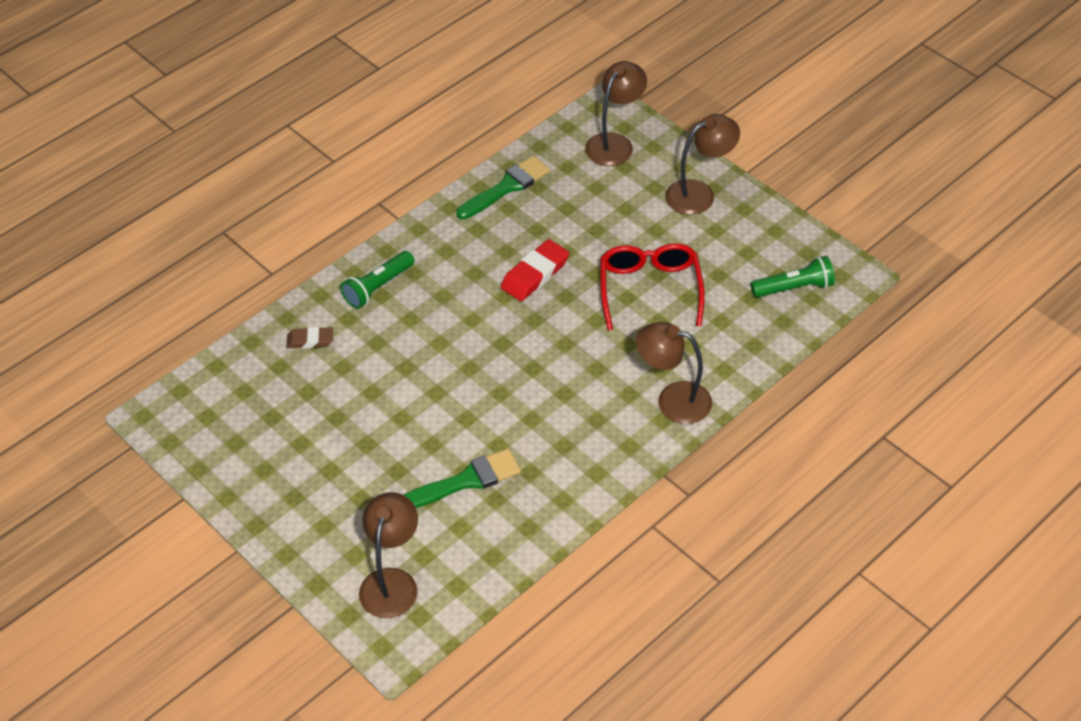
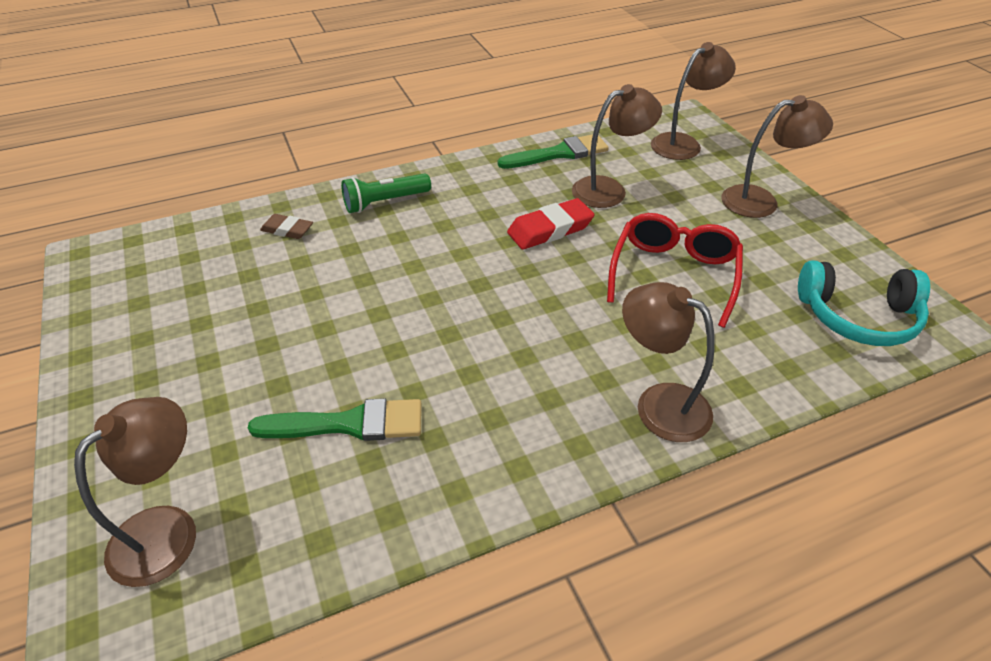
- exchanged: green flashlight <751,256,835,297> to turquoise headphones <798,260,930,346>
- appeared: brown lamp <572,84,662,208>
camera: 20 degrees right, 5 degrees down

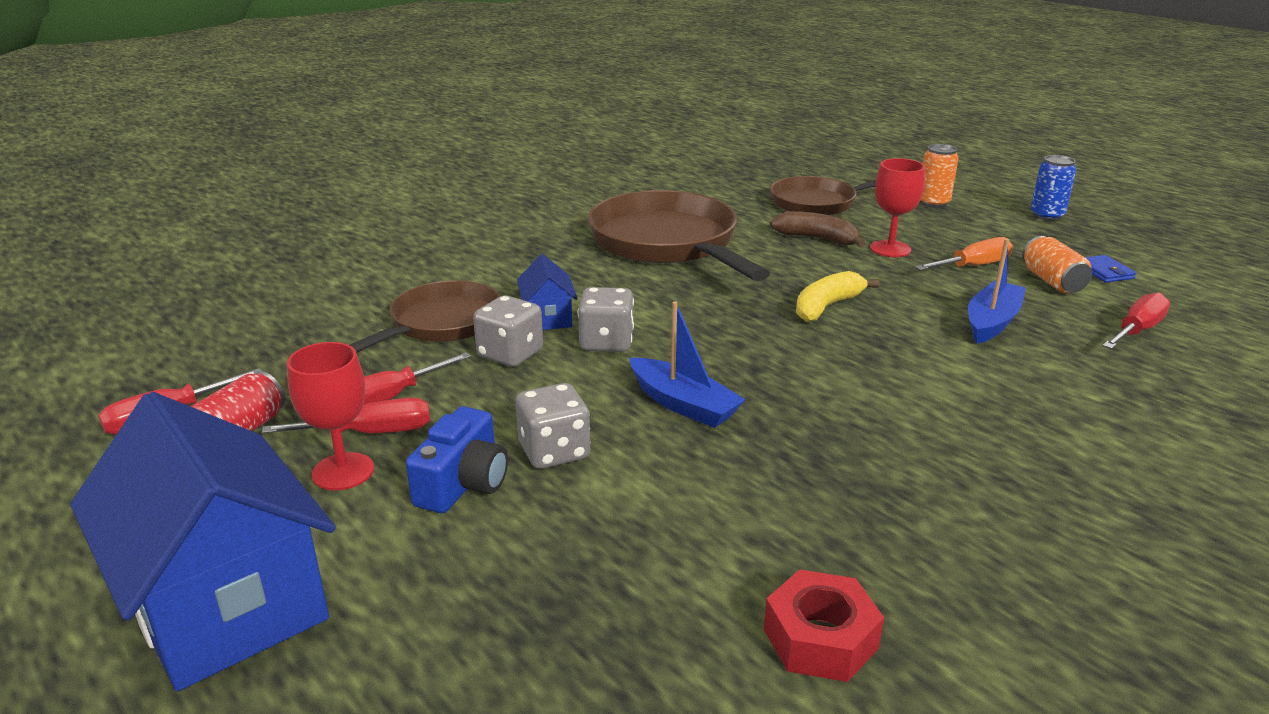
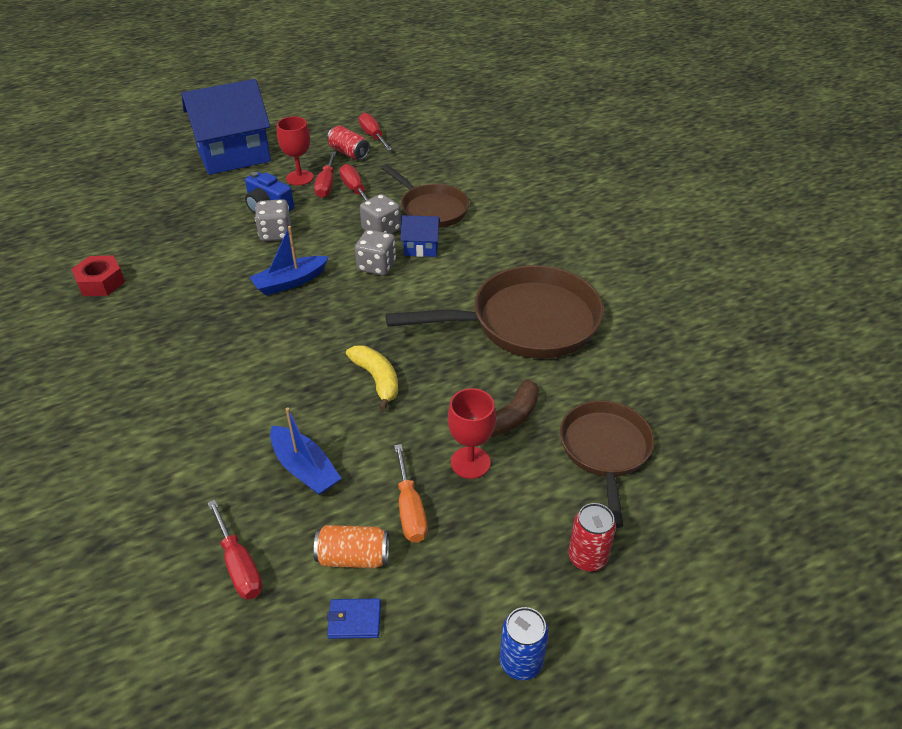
- colour: orange can <921,144,958,208> to red can <568,503,616,572>
camera: 105 degrees right, 15 degrees up

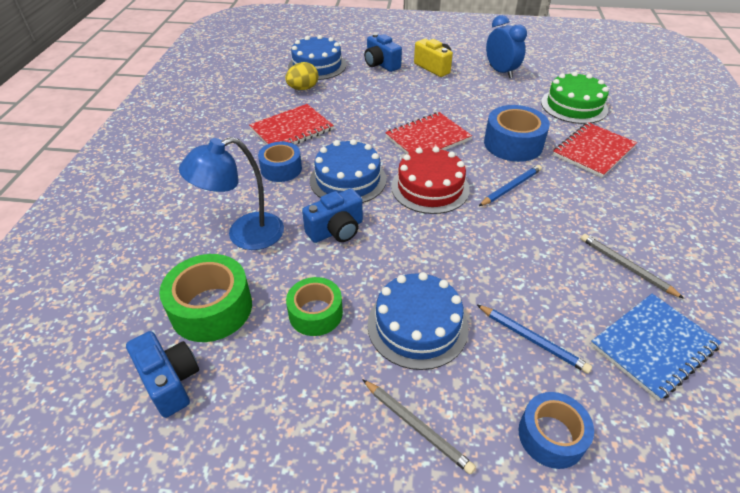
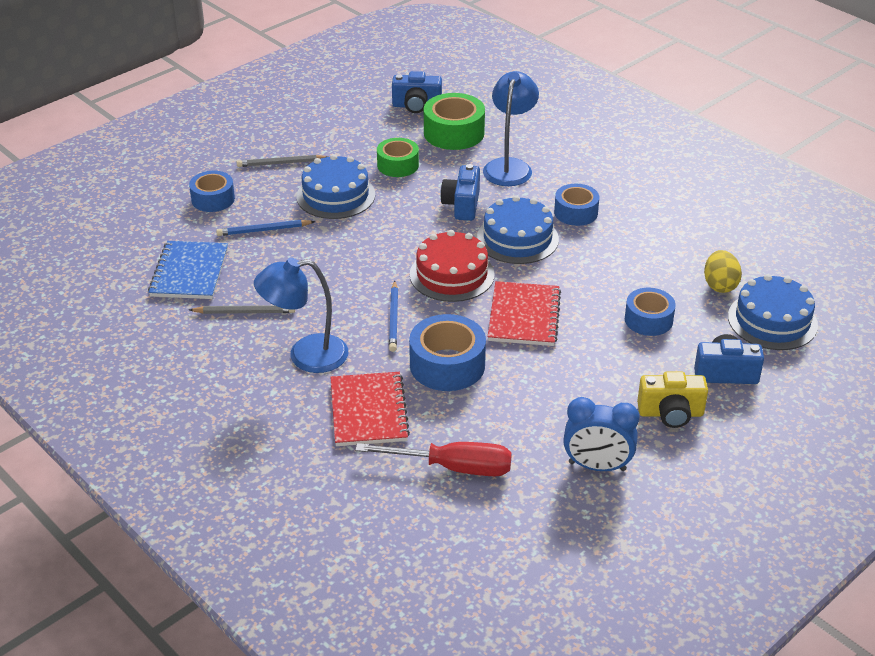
- missing: red notebook <249,104,334,145>
- exchanged: green cake <541,72,609,124> to red screwdriver <355,442,512,476>
- appeared: blue lamp <254,258,348,373>
- appeared: blue tape <625,288,676,336>
camera: 130 degrees right, 5 degrees down

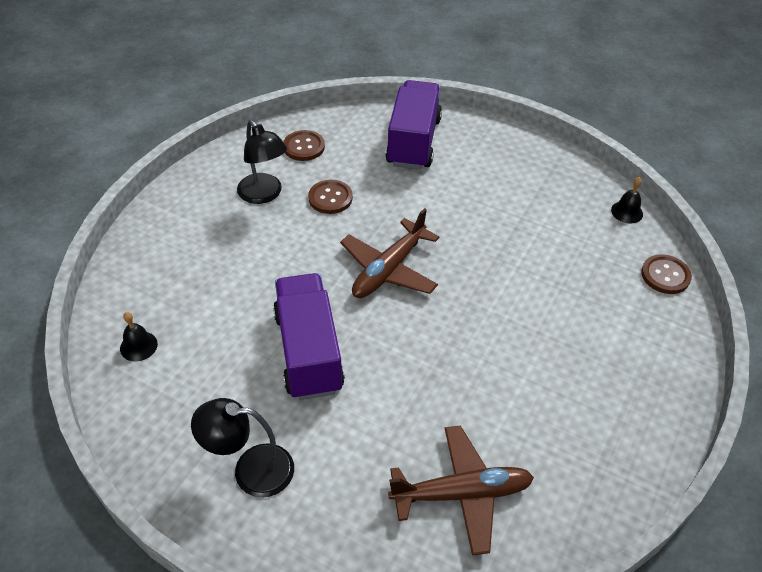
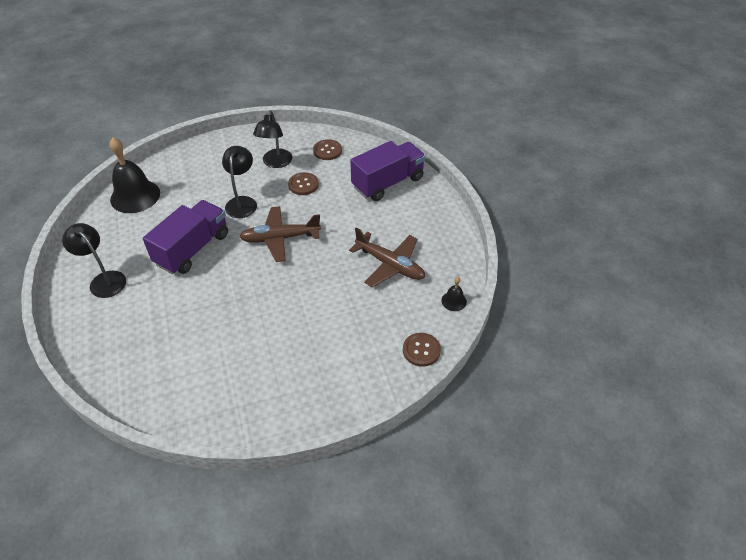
- size: black bell <120,312,158,361> = <110,137,160,213> x2.23
- relocated: brown plane <388,425,534,555> to <349,228,425,287>
- appeared: black lamp <222,146,257,218>
camera: 45 degrees right, 0 degrees up

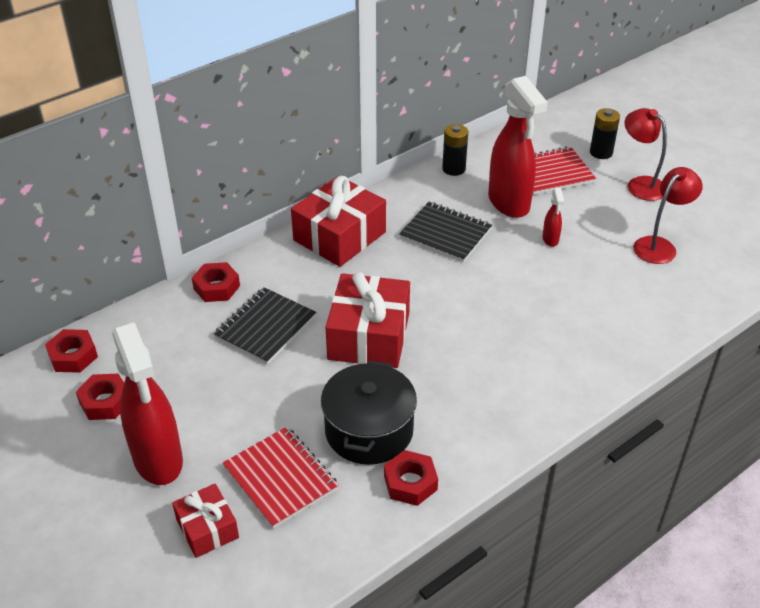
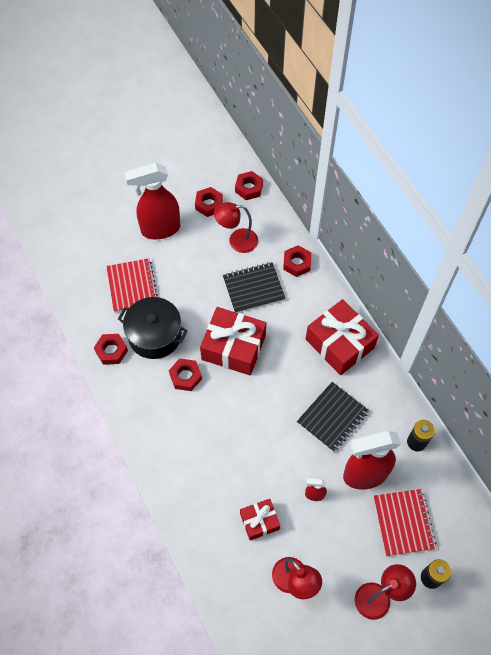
- relocated: red gift <172,483,239,558> to <240,499,280,541>
- spun: black notebook <213,287,316,364> = <223,262,286,313> 60 degrees counterclockwise
- spun: red notebook <223,427,339,529> = <106,258,158,312> 75 degrees counterclockwise
- appeared: red nut <169,358,202,391>
- appeared: red lamp <214,202,258,253>
camera: 100 degrees right, 20 degrees up

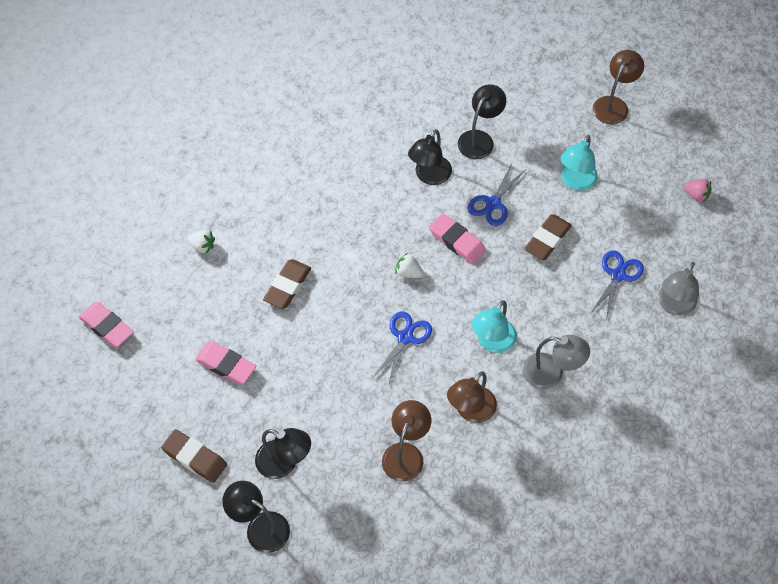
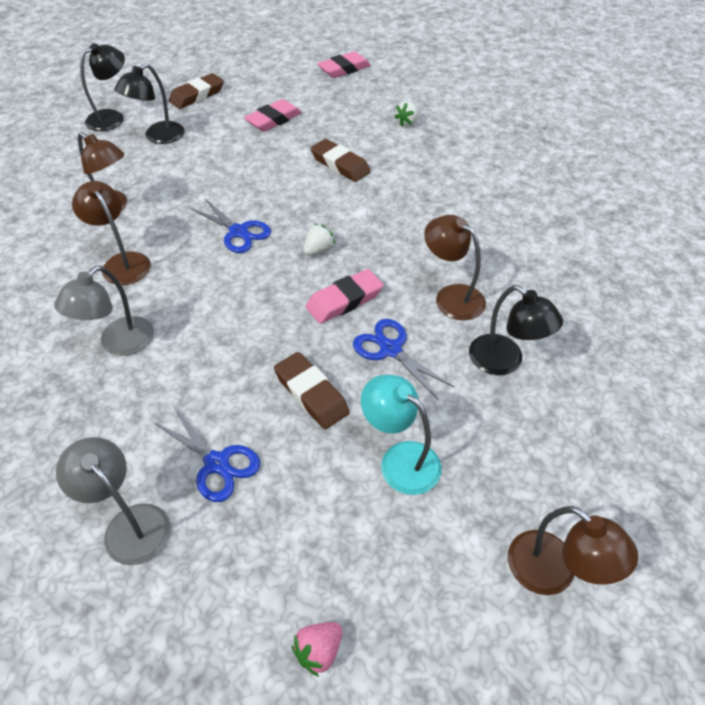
- colour: black lamp <408,129,452,185> to brown lamp <424,215,486,320>
- missing: turquoise lamp <471,300,517,353>
camera: 105 degrees right, 10 degrees down

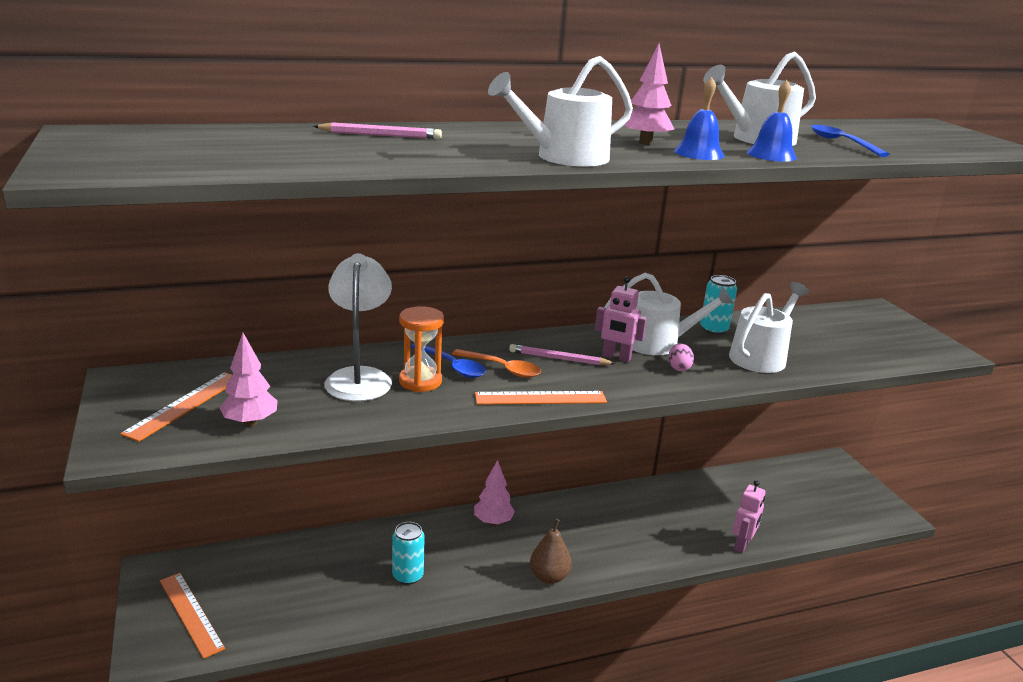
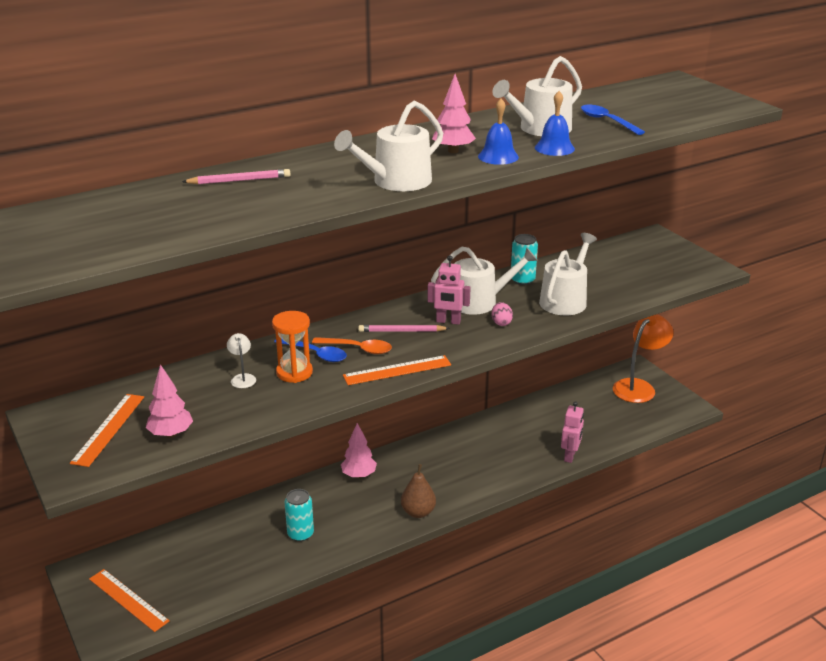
- size: white lamp <325,253,392,401> = <227,333,256,388> x0.45
- appeared: orange lamp <613,314,674,403>
camera: 10 degrees left, 5 degrees up

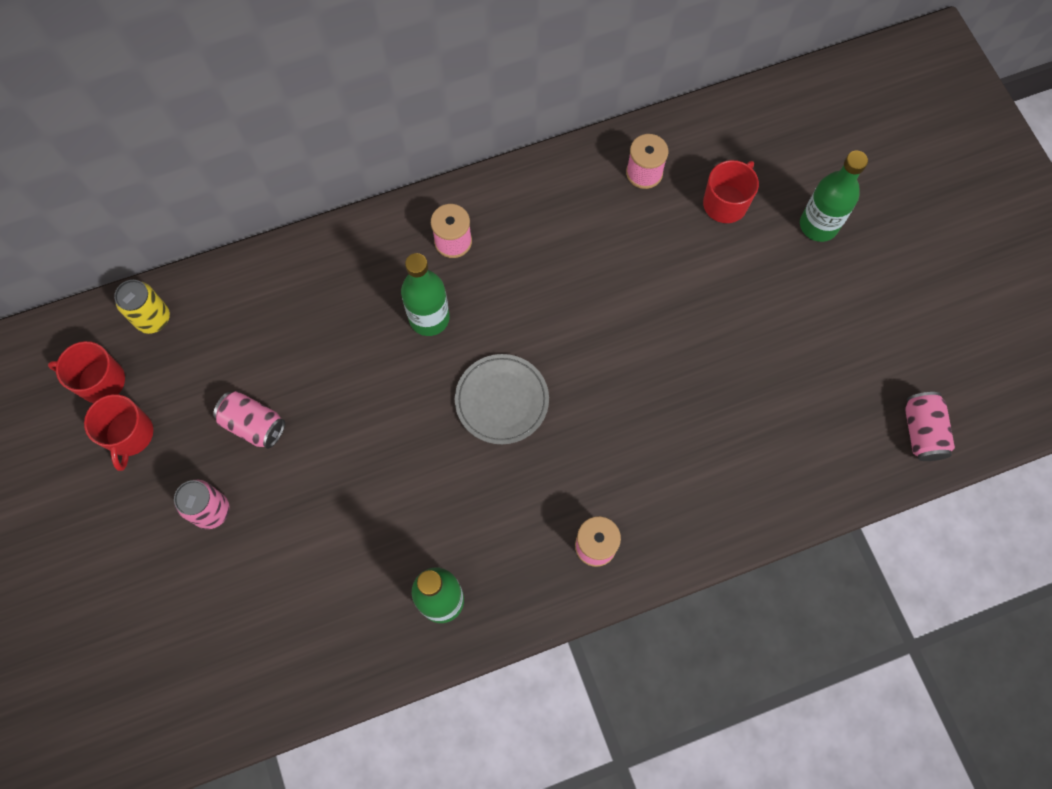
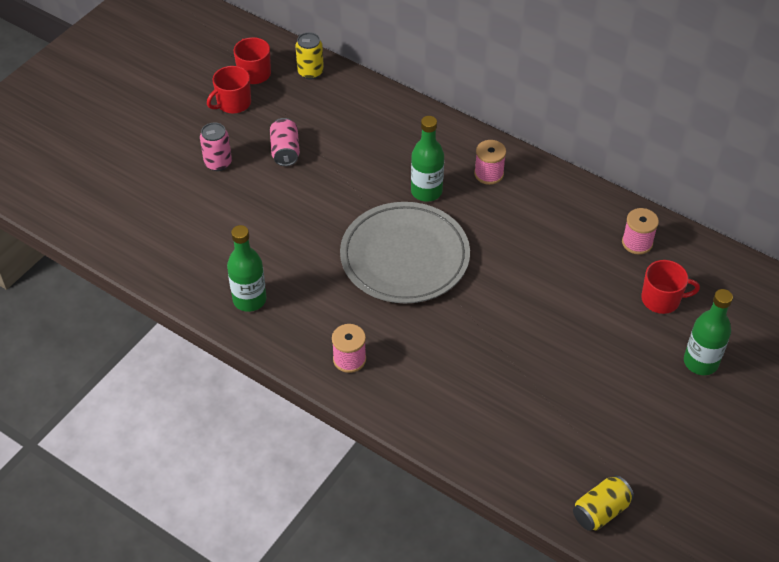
- size: grey plate <455,354,549,444> = <340,202,470,303> x1.75
- colour: pink can <905,392,955,461> to yellow can <573,475,634,531>
camera: 55 degrees right, 20 degrees down

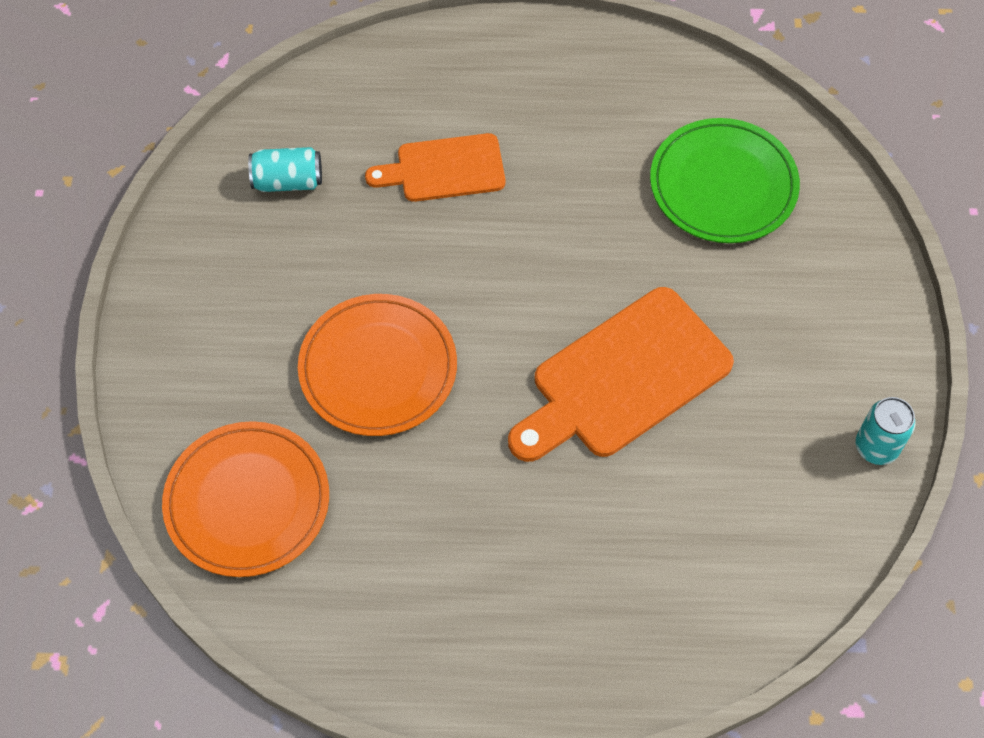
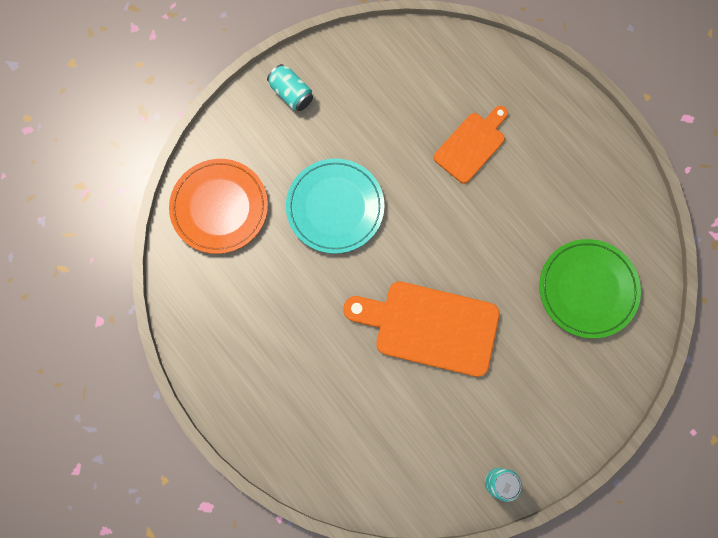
- relocated: turquoise can <248,147,322,192> to <267,64,313,111>
- colour: orange plate <298,294,457,436> to turquoise plate <286,158,384,254>
- spun: orange cutting board <365,133,505,202> = <434,106,508,184> 90 degrees clockwise
camera: 50 degrees right, 15 degrees up

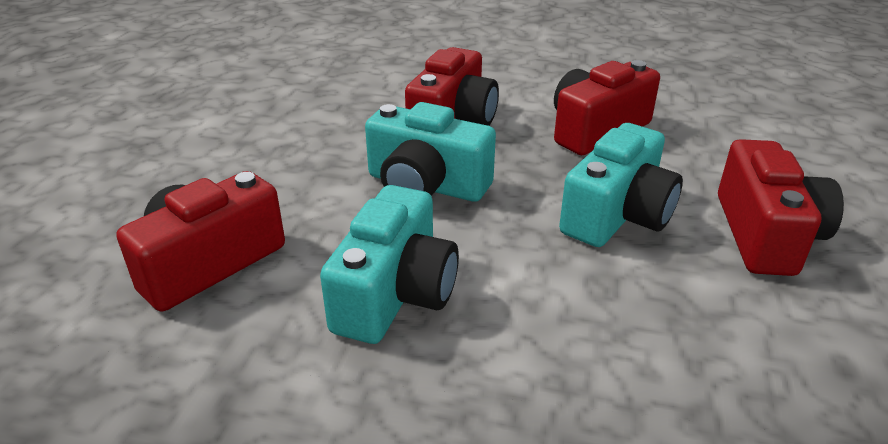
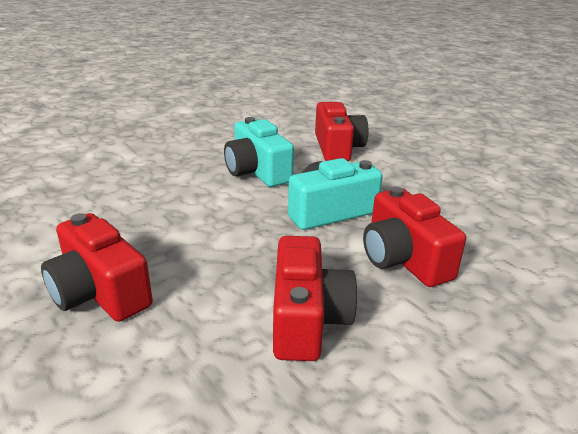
- missing: turquoise camera <559,123,683,247>
camera: 130 degrees right, 5 degrees down

